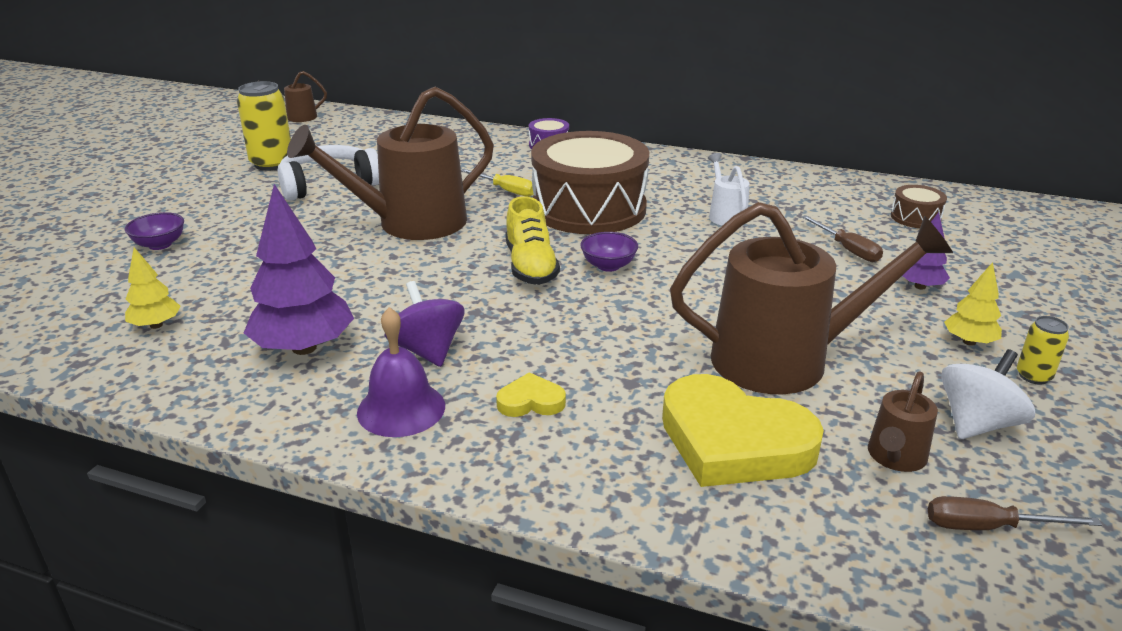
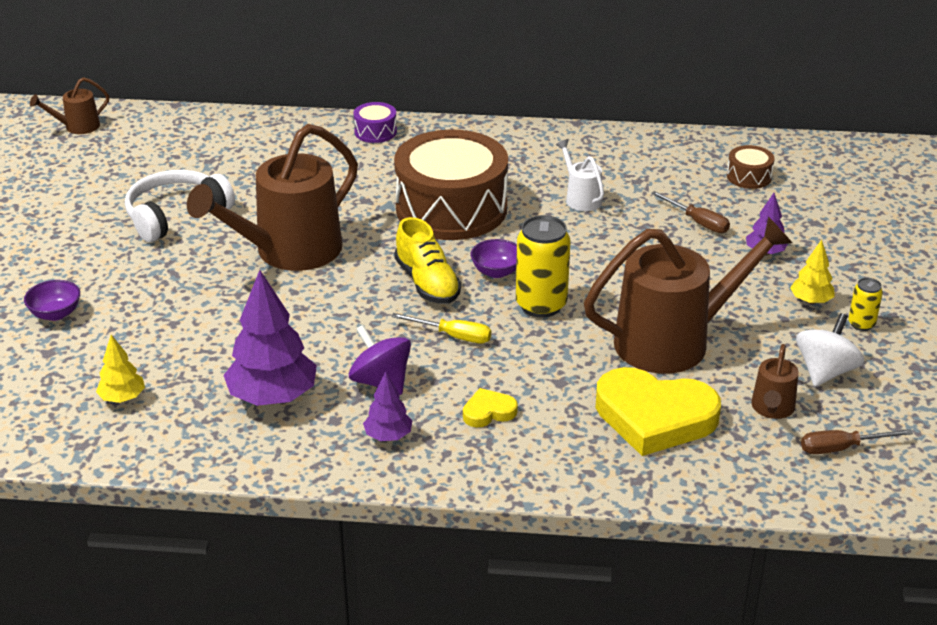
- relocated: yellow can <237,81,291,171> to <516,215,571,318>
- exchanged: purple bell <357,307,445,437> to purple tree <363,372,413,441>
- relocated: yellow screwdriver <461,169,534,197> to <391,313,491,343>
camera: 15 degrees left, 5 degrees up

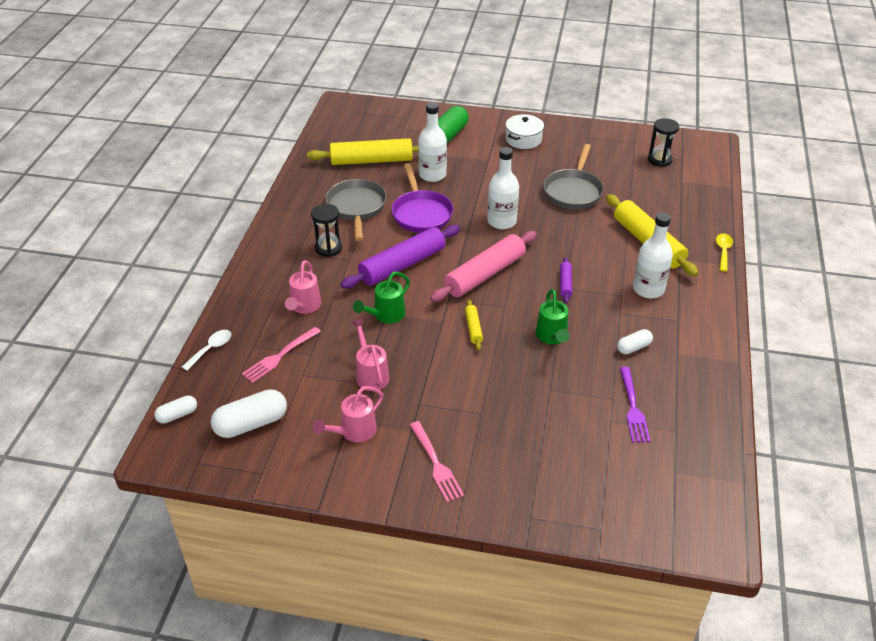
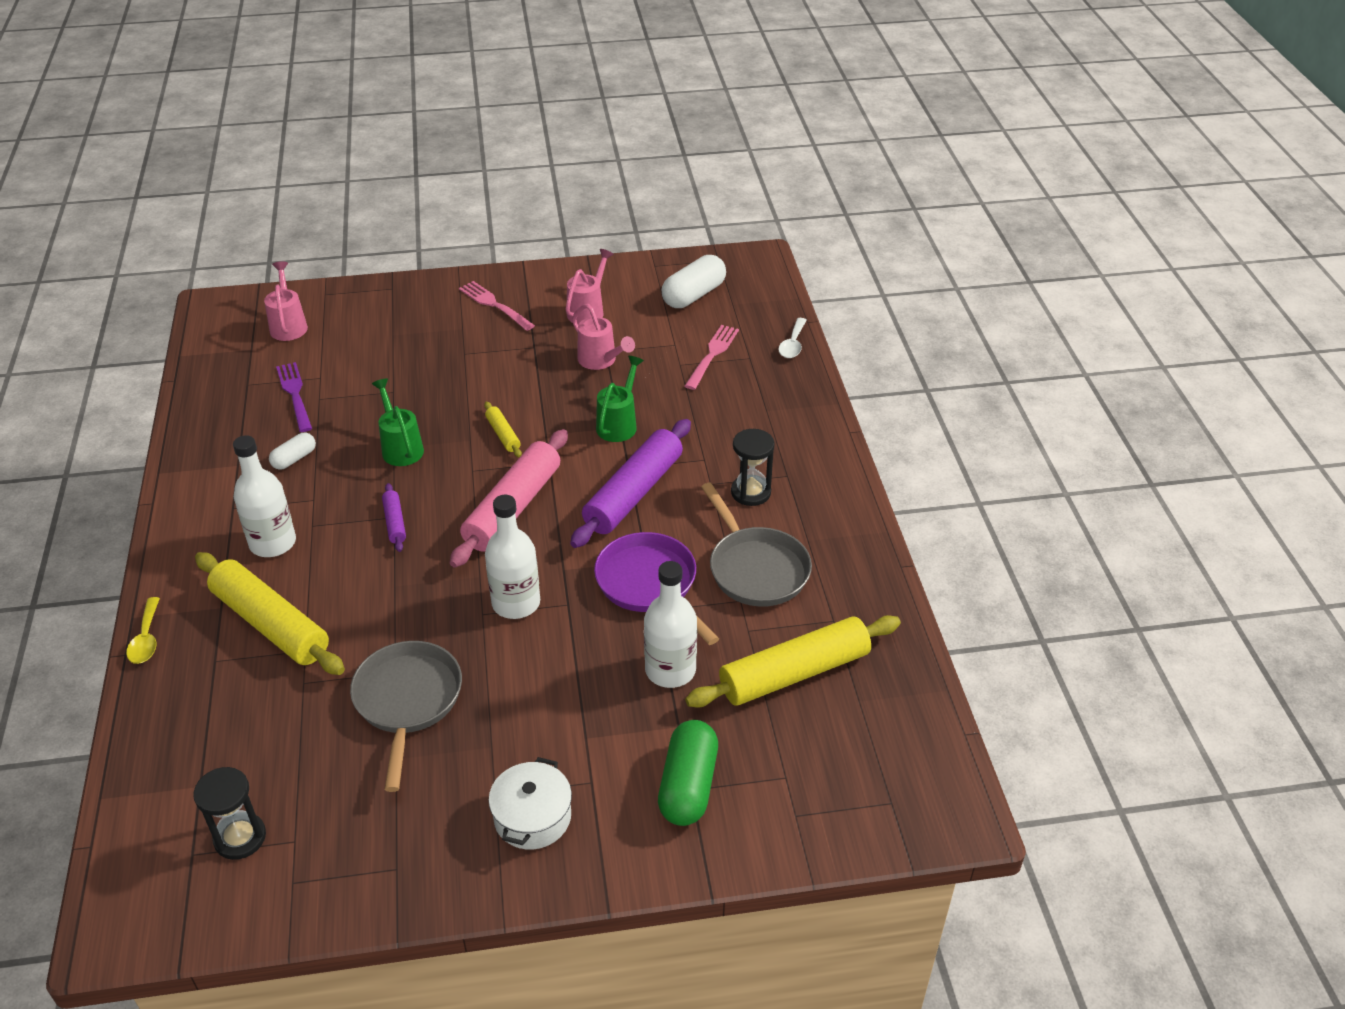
- missing: white capsule <154,395,197,424>
- relocated: pink watering can <285,260,321,314> to <264,261,308,341>
camera: 160 degrees right, 0 degrees up

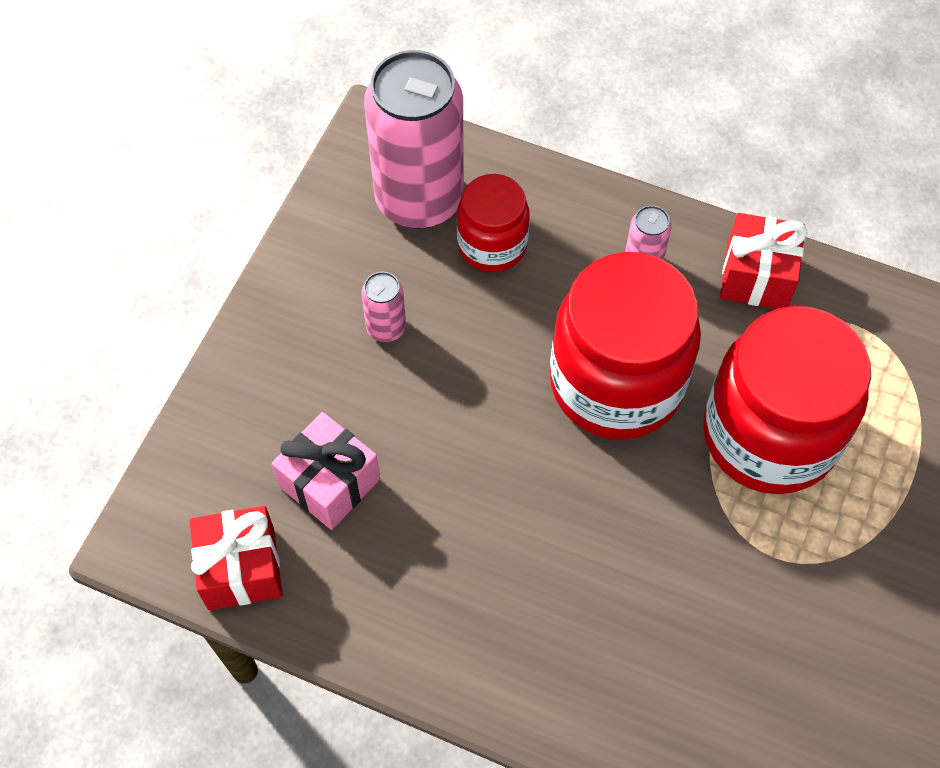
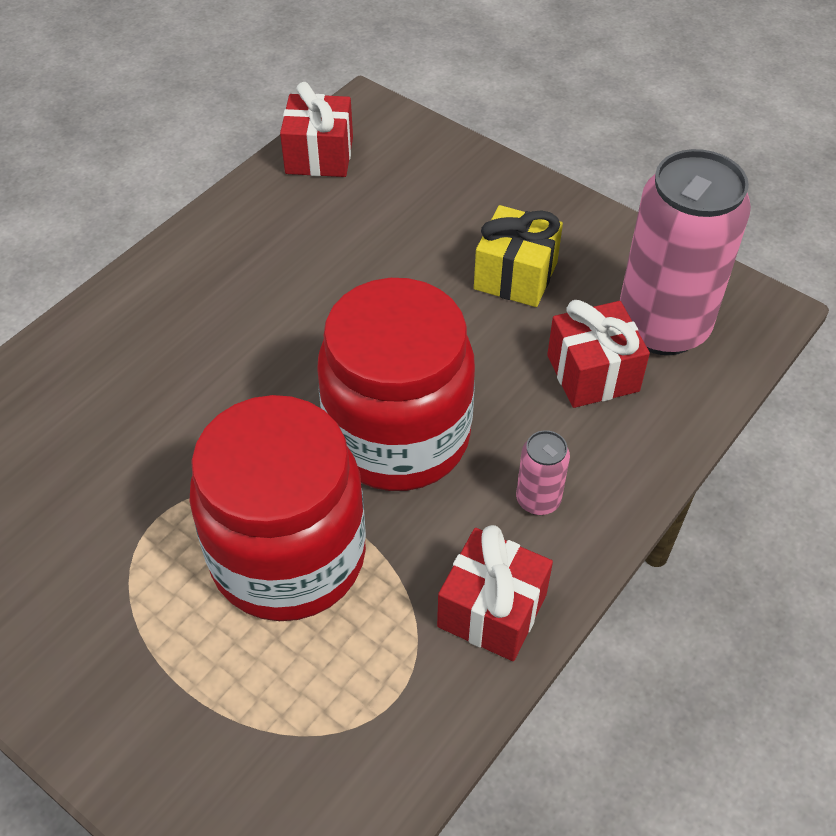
- missing: pink gift <272,412,380,530>
- exchanged: pink can <361,272,406,342> to yellow gift <474,205,563,307>
- exchanged: red jar <457,174,530,272> to red gift <547,300,650,408>
camera: 105 degrees right, 10 degrees down

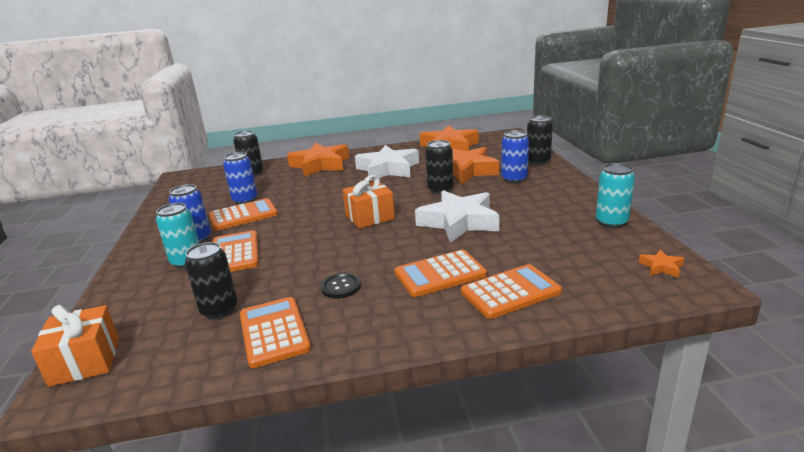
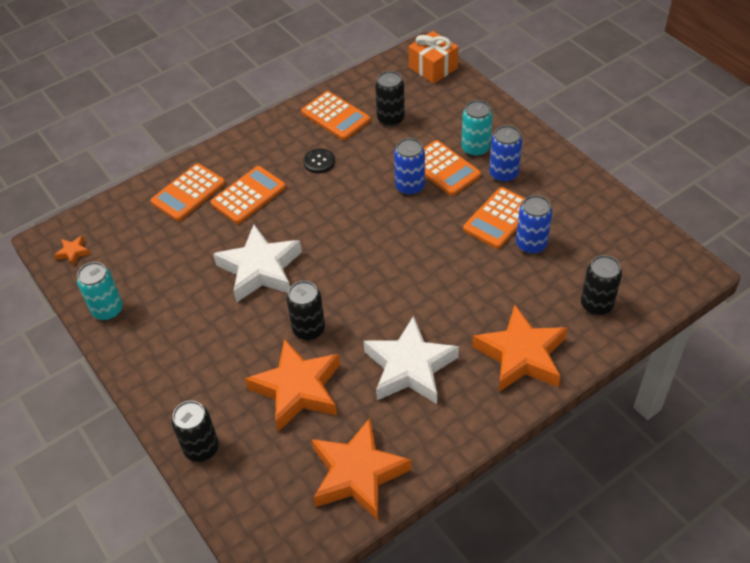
- missing: orange gift <342,175,395,229>
- relocated: blue can <501,130,529,183> to <394,138,425,195>
camera: 155 degrees right, 25 degrees up

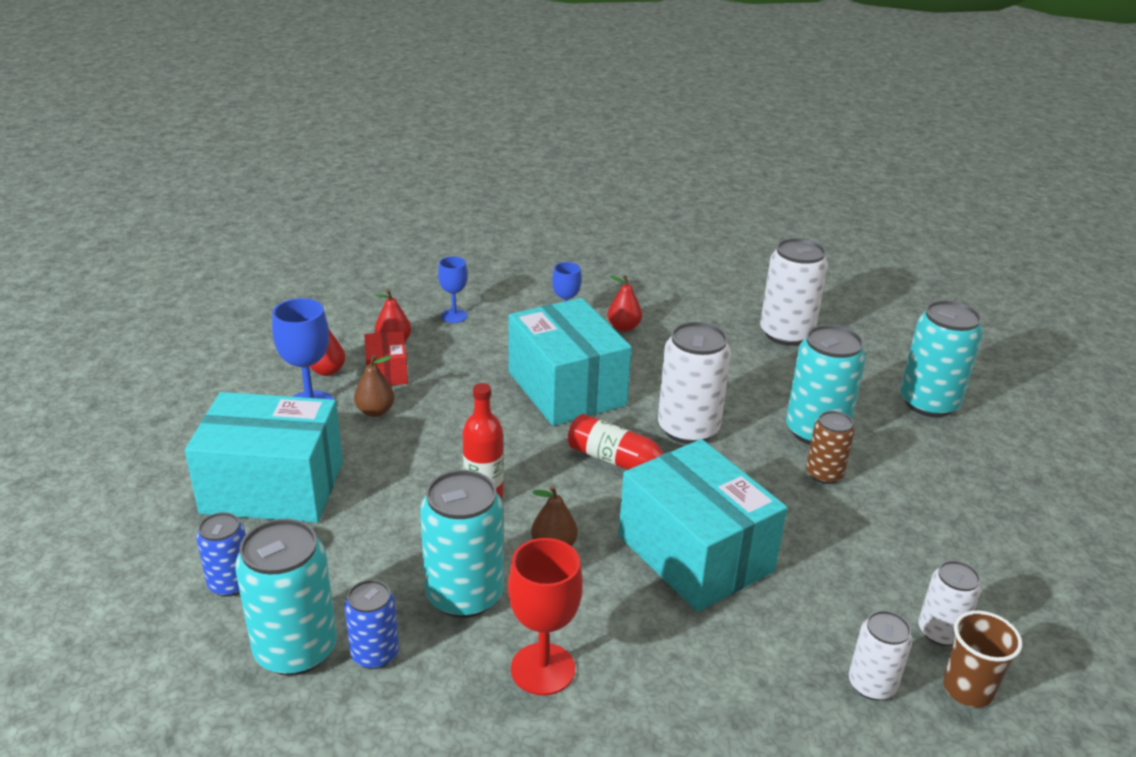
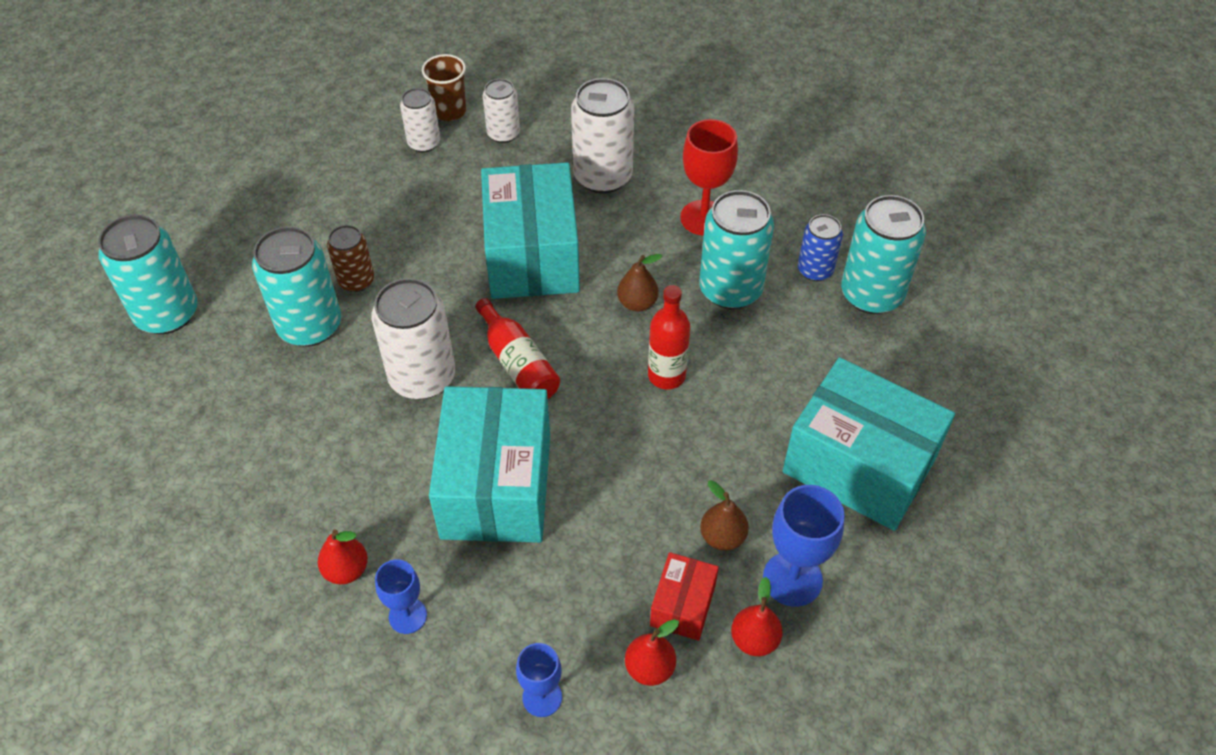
- missing: blue can <196,512,246,597>
- relocated: white can <760,238,828,346> to <571,78,634,194>
camera: 150 degrees left, 20 degrees up

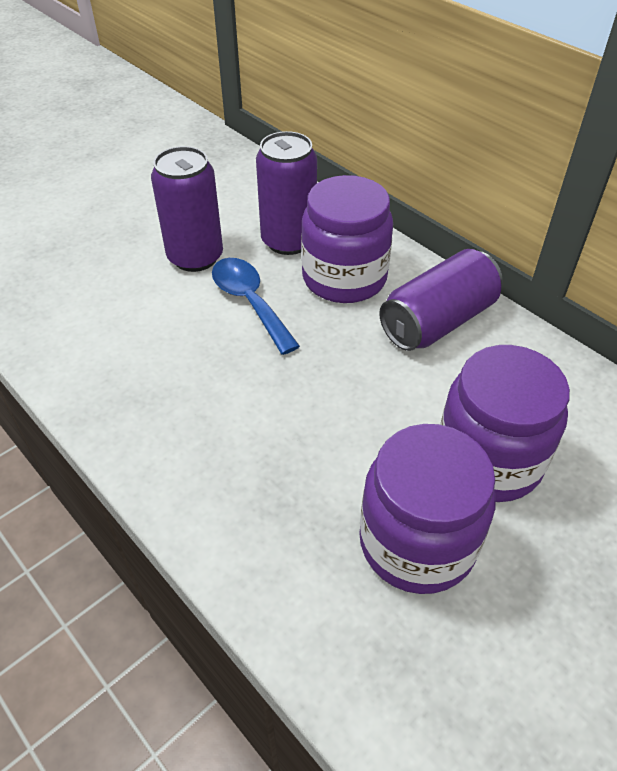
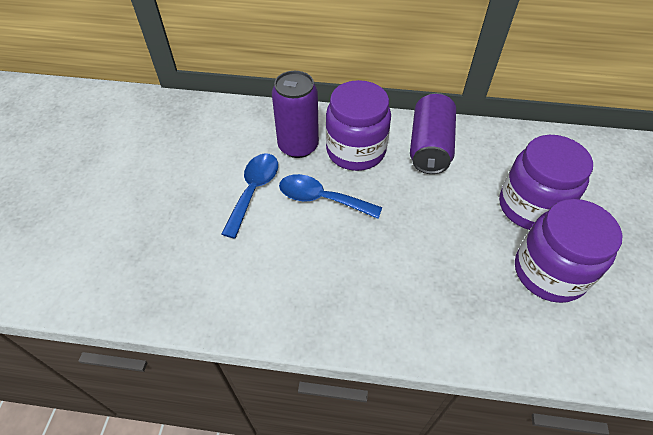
- exchanged: purple can <151,146,223,272> to blue spoon <222,153,278,239>
camera: 40 degrees left, 5 degrees up

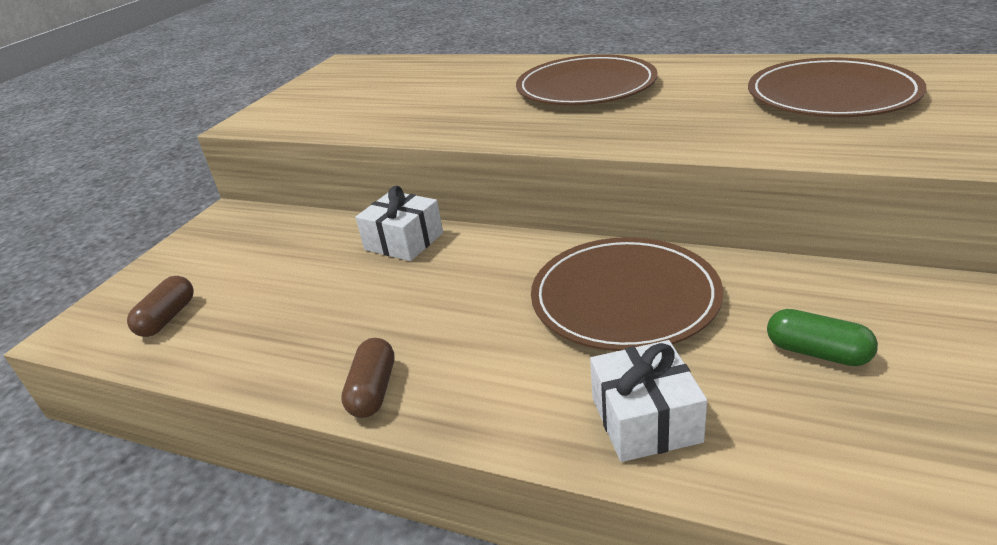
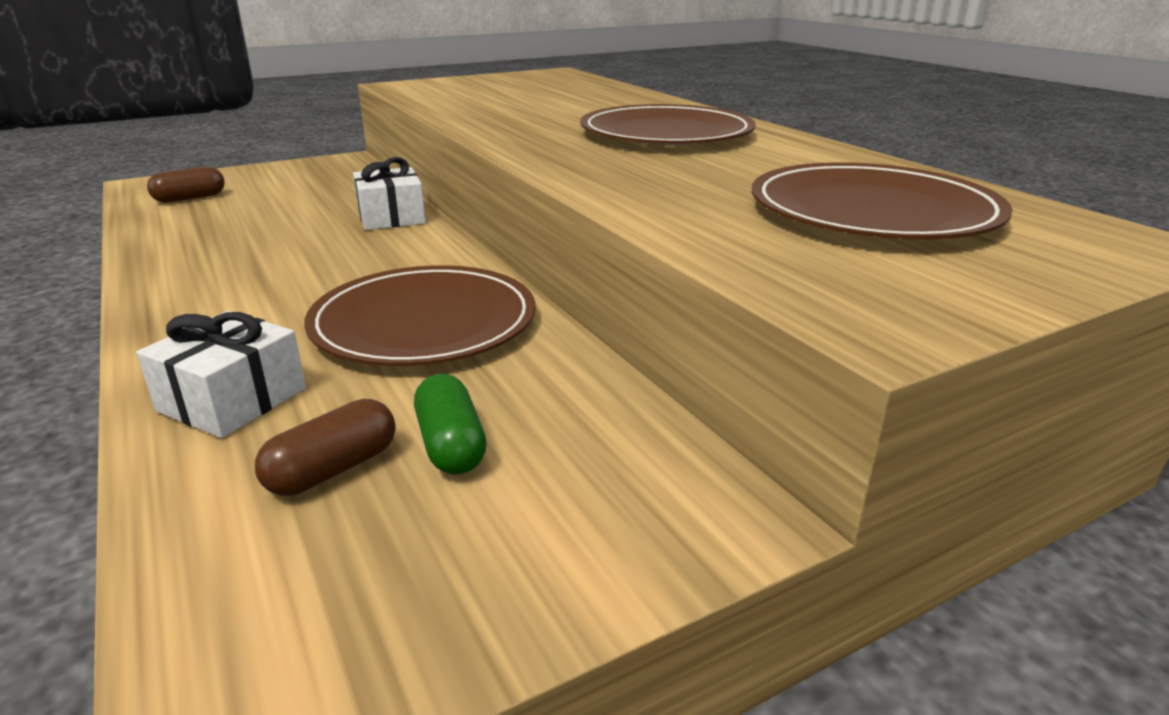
- relocated: brown capsule <341,338,395,418> to <255,399,396,496>
camera: 35 degrees right, 5 degrees down

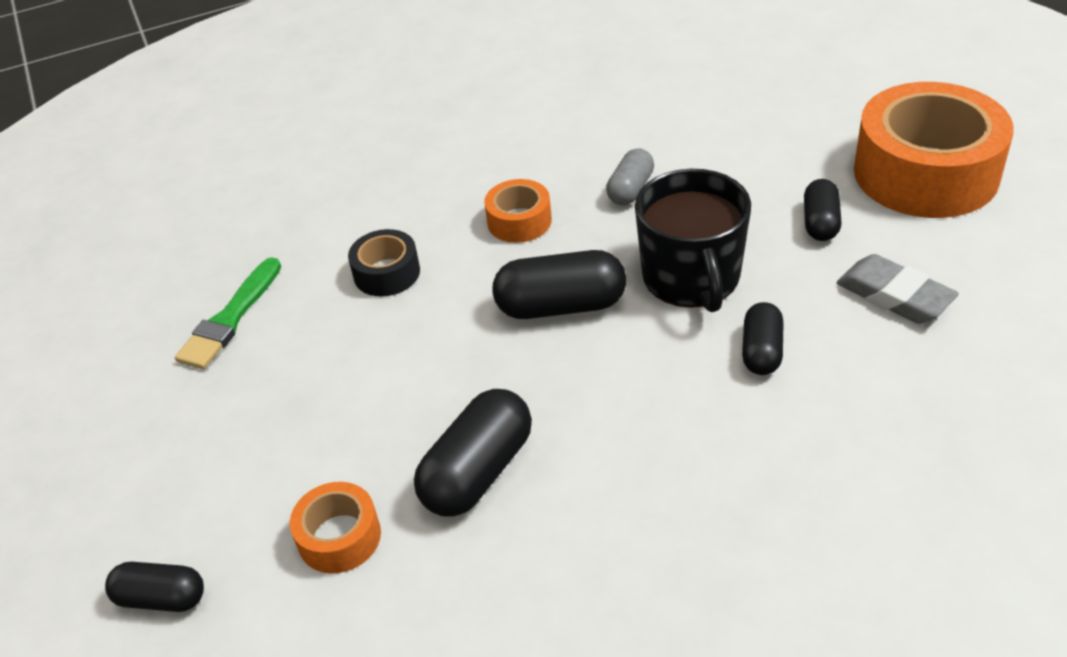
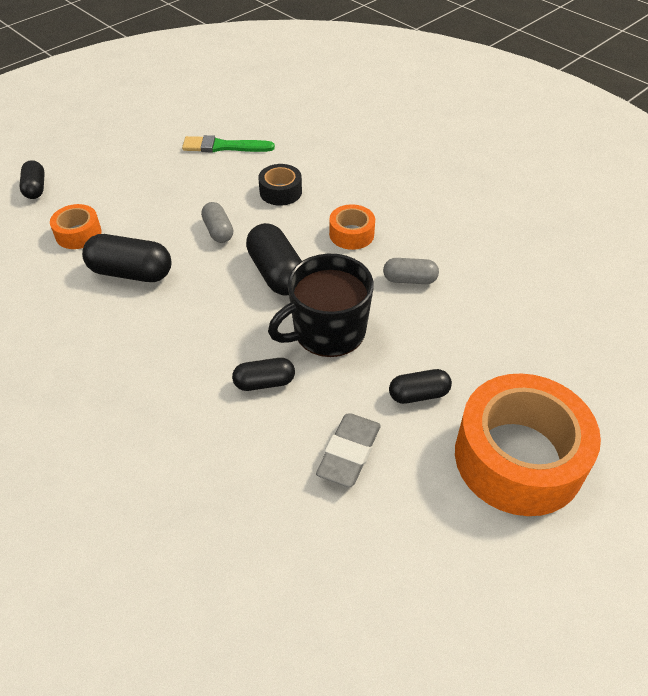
- appeared: grey capsule <201,202,233,243>
camera: 65 degrees right, 5 degrees up

